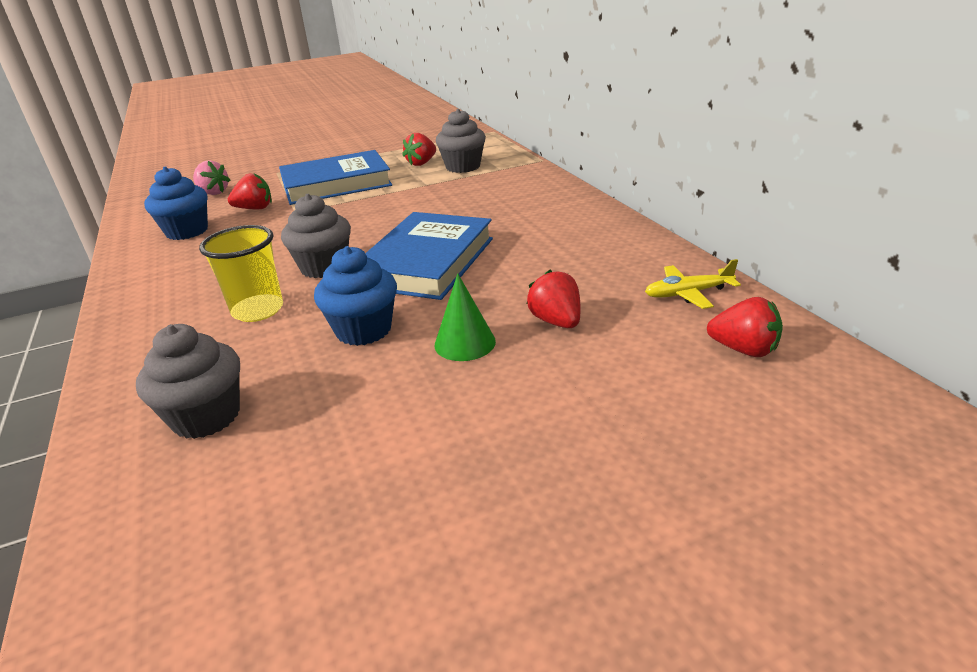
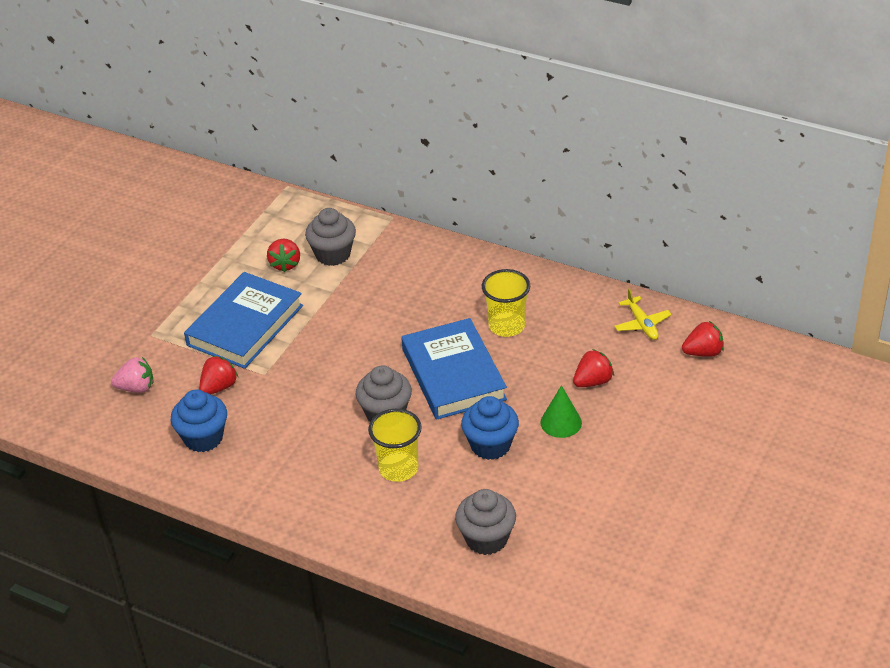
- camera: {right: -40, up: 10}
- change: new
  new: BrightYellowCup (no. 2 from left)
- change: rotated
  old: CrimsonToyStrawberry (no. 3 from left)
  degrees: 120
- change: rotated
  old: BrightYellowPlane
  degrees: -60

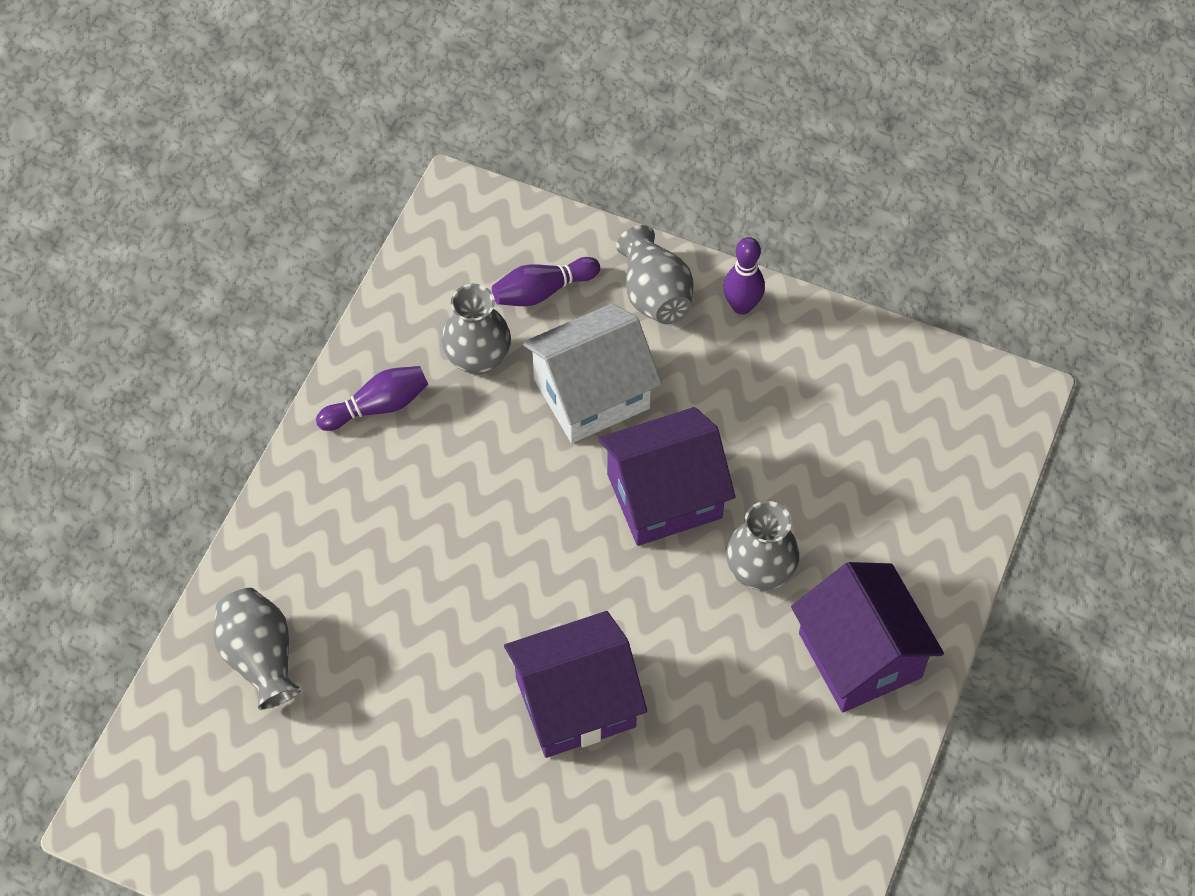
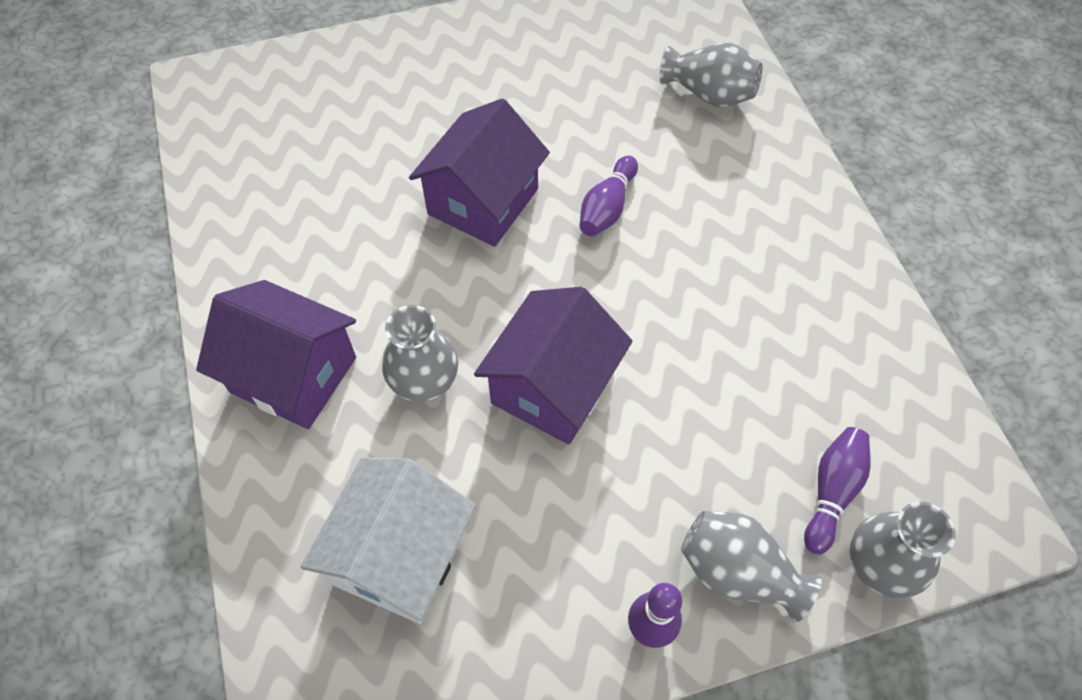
- camera: {right: 140, up: 0}
- change: shifted
  old: RoyalPurpleSkittle (no. 1 from left)
- change: shifted
  old: GrayFlowerVase (no. 2 from left in the first image)
  new: GrayFlowerVase (no. 4 from left)
- change: shifted
  old: SnowWhiteHouse

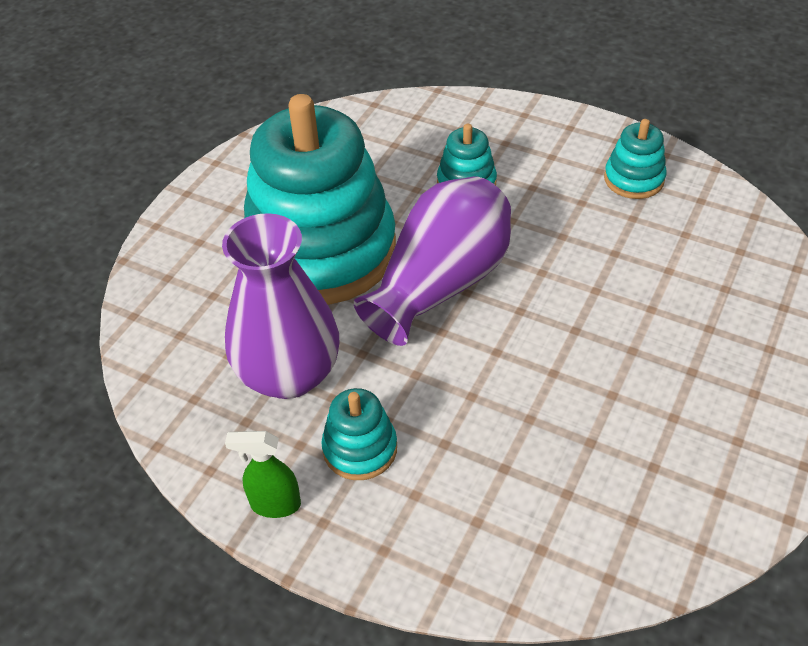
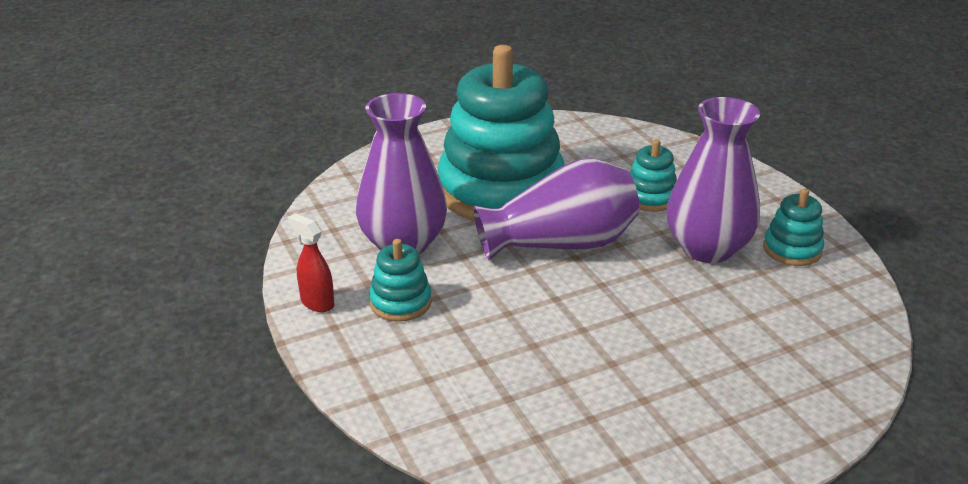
- camera: {right: 35, up: -15}
- change: new
  new: RoyalPurpleFlowerVase (no. 3 from left)
- change: repainted
  old: LeafGreenSprayBottle
  new: CrimsonSprayBottle

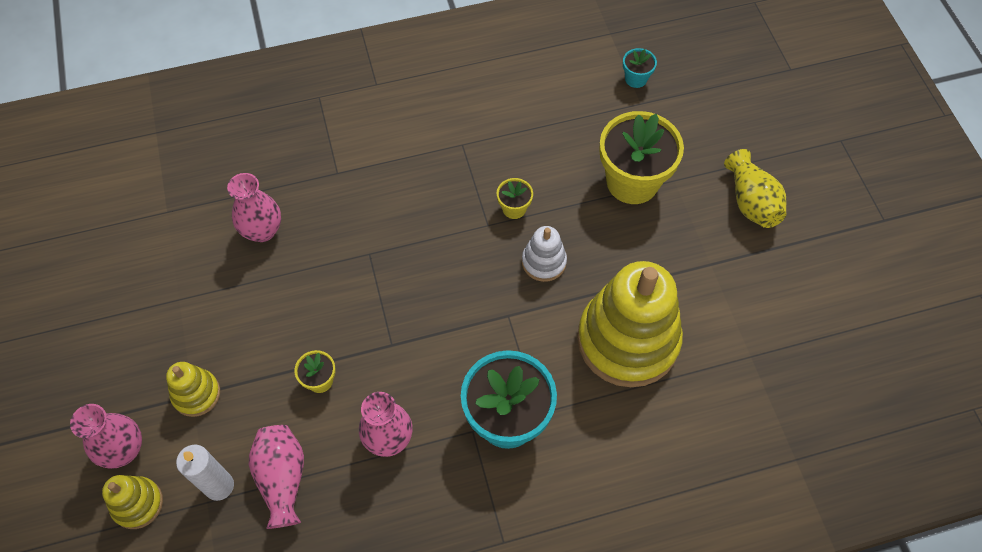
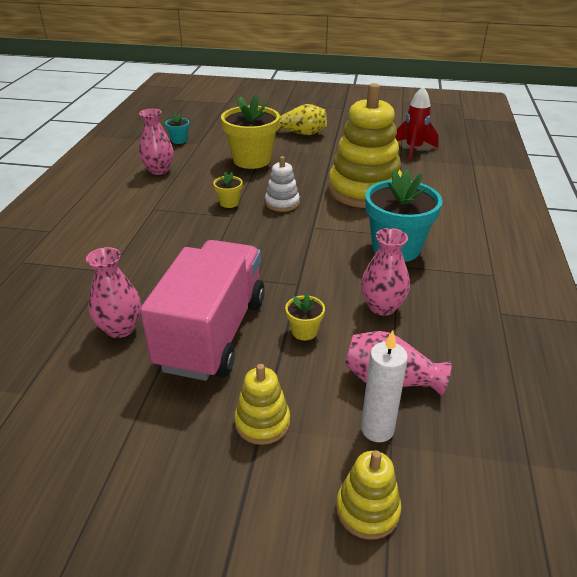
- camera: {right: -65, up: -25}
- change: new
  new: RosePinkTruck
- change: new
  new: CrimsonRocket
- change: shifted
  old: RosePinkFlowerVase (no. 1 from left in the first image)
  new: RosePinkFlowerVase (no. 2 from left)

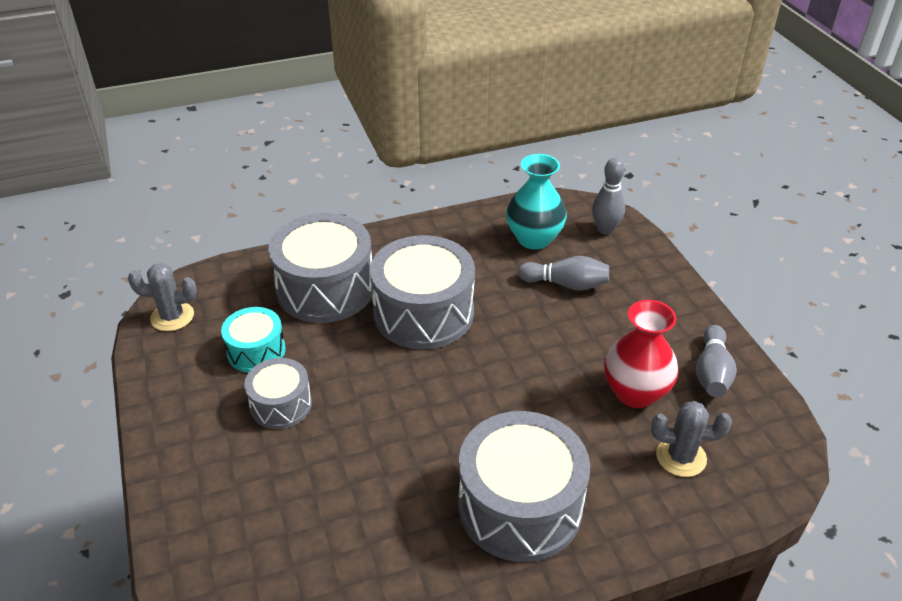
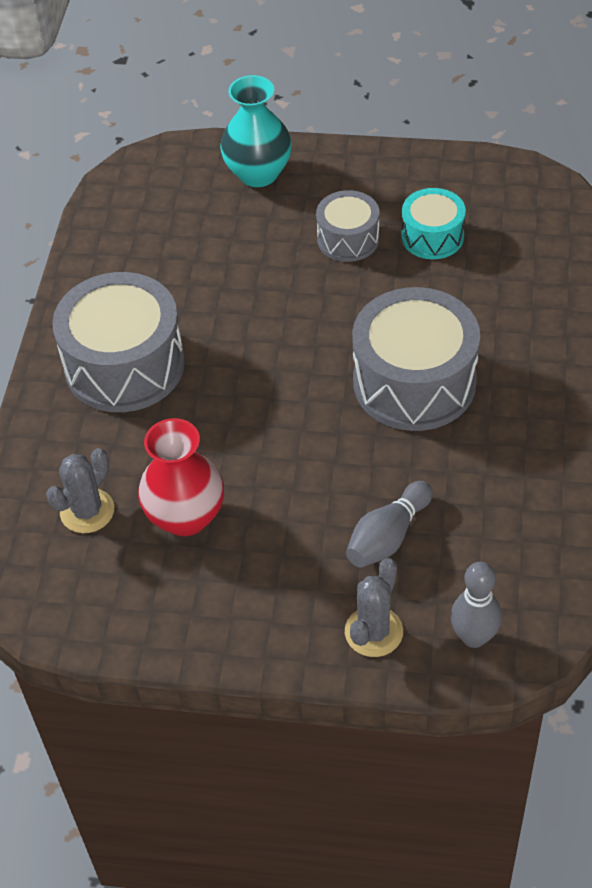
- camera: {right: 120, up: 10}
- change: gone
  old: GrayToyDrum (no. 2 from left)
- change: gone
  old: GraySkittle (no. 3 from left)
- change: shifted
  old: GrayCactus (no. 1 from left in the first image)
  new: GrayCactus (no. 2 from left)
- change: shifted
  old: TealFlowerVase

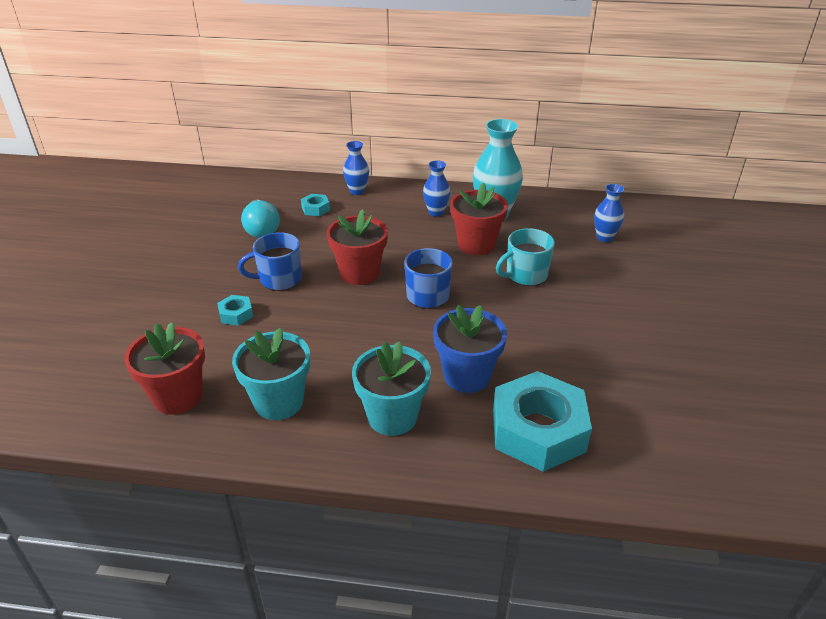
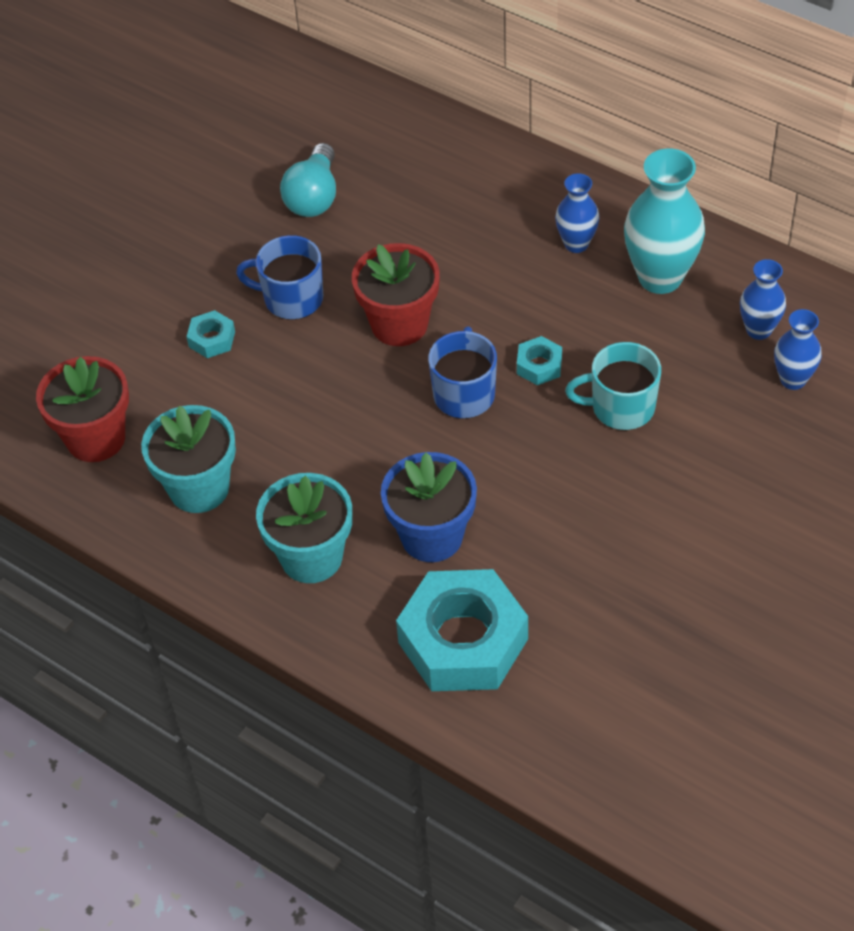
- camera: {right: 30, up: 15}
- change: gone
  old: CrimsonPottedPlant (no. 3 from left)
- change: shifted
  old: TealHexNut (no. 2 from left in the first image)
  new: TealHexNut (no. 3 from left)
- change: shifted
  old: BlueFlowerVase (no. 1 from left in the first image)
  new: BlueFlowerVase (no. 2 from left)

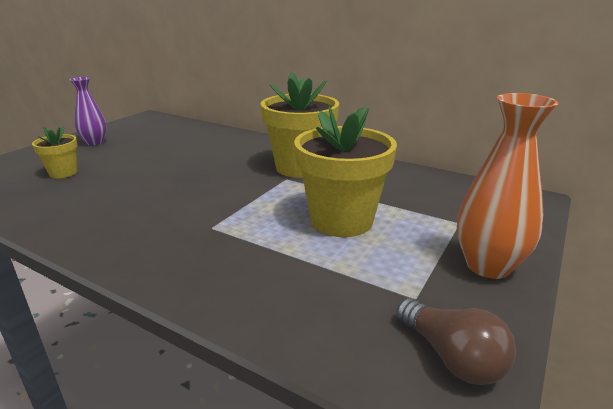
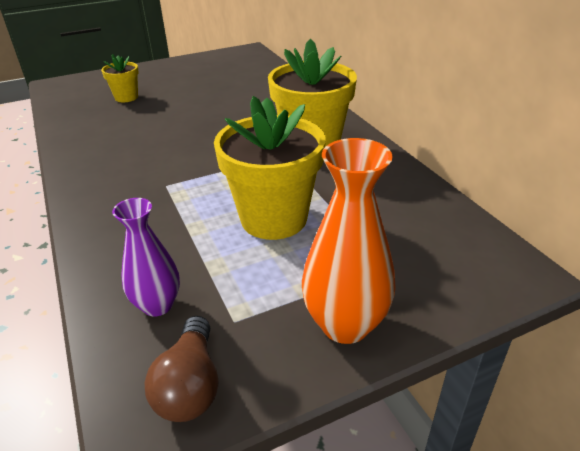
- camera: {right: 35, up: 10}
- change: shifted
  old: RoyalPurpleFlowerVase

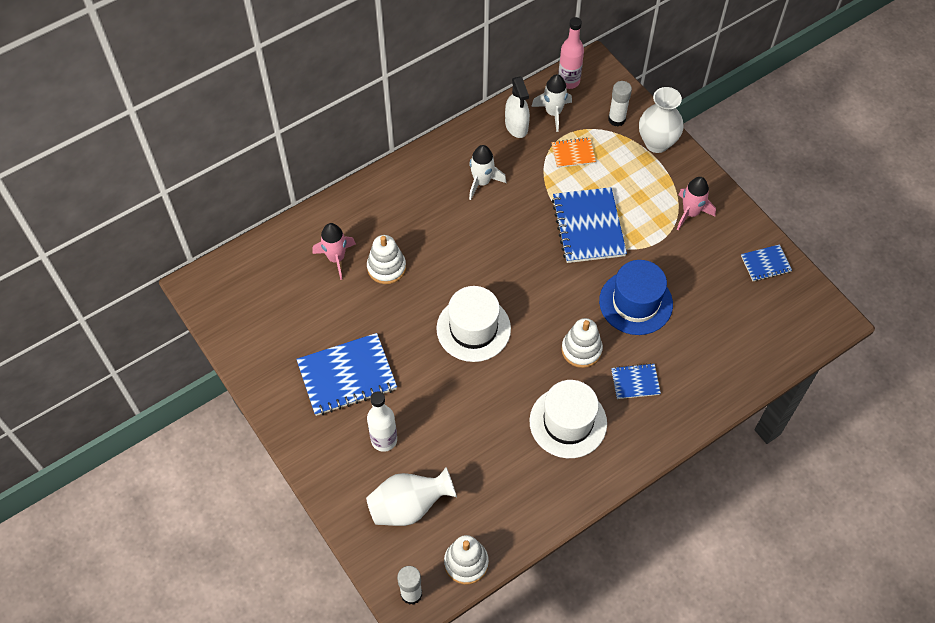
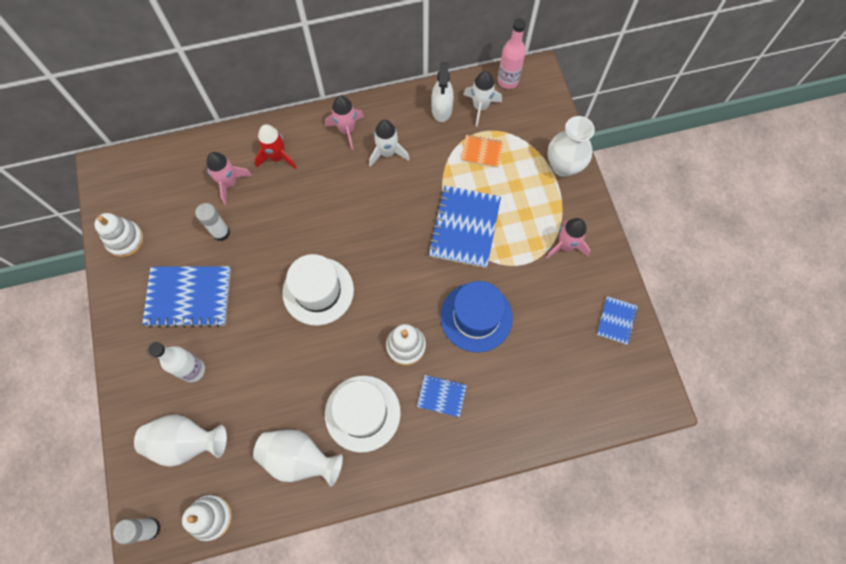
- camera: {right: 20, up: 10}
- change: new
  new: SnowWhiteFlowerVase (no. 2 from left)
- change: new
  new: CrimsonRocket
- change: new
  new: RosePinkRocket (no. 2 from left)
- change: shifted
  old: SnowWhiteRingStacker (no. 1 from left)
- change: shifted
  old: SnowWhiteStickOfGlue (no. 2 from left)
- change: rotated
  old: BlueNotepad (no. 4 from left)
  degrees: -75

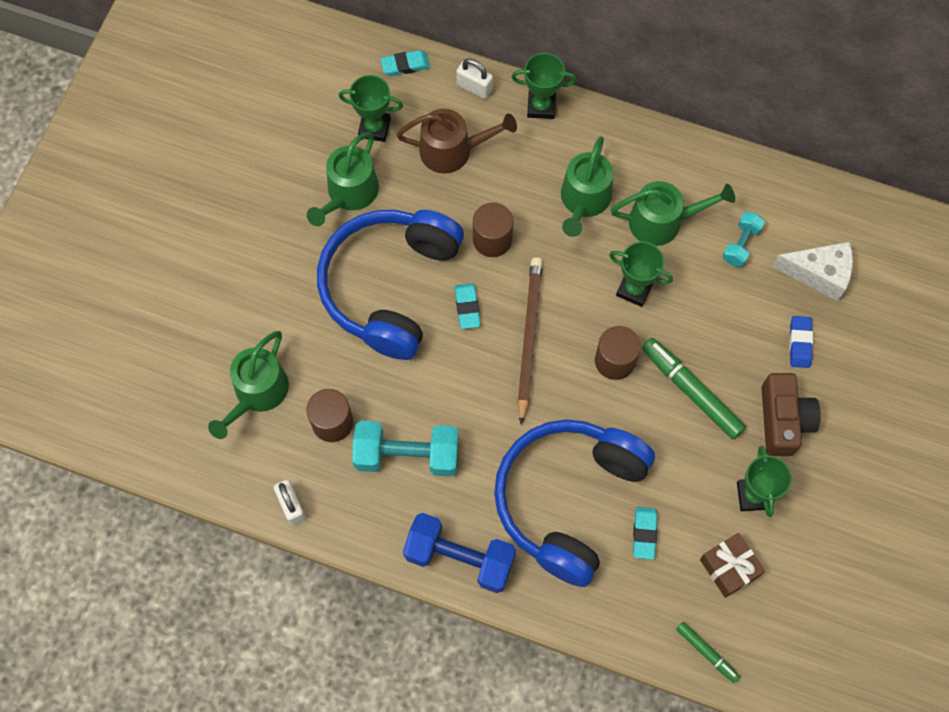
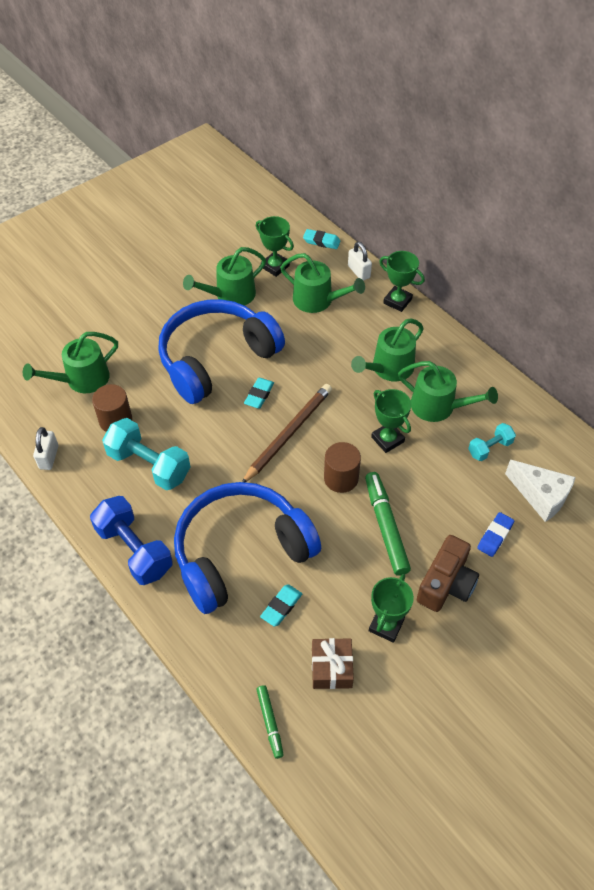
- camera: {right: 30, up: -15}
- change: gone
  old: DarkBrownCylinder (no. 2 from left)
- change: repainted
  old: DarkBrownWateringPot
  new: LeafGreenWateringPot (no. 3 from left)

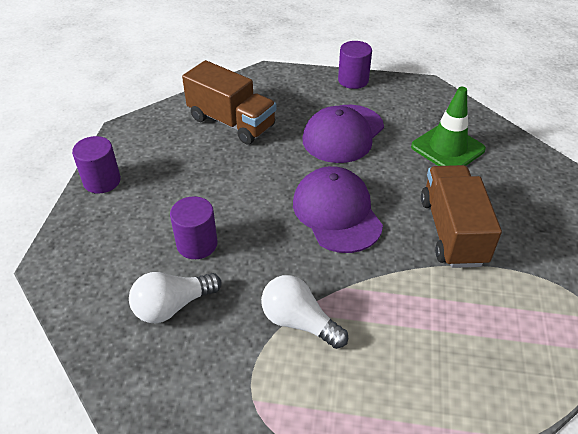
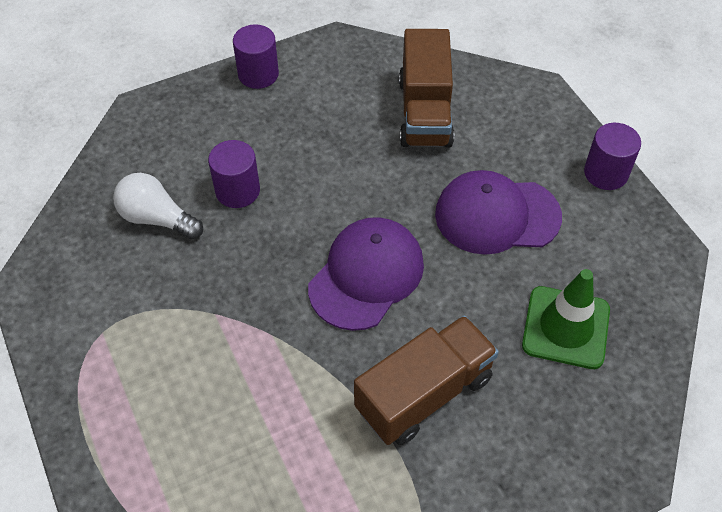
- camera: {right: 55, up: 10}
- change: gone
  old: SnowWhiteLightBulb (no. 2 from left)

